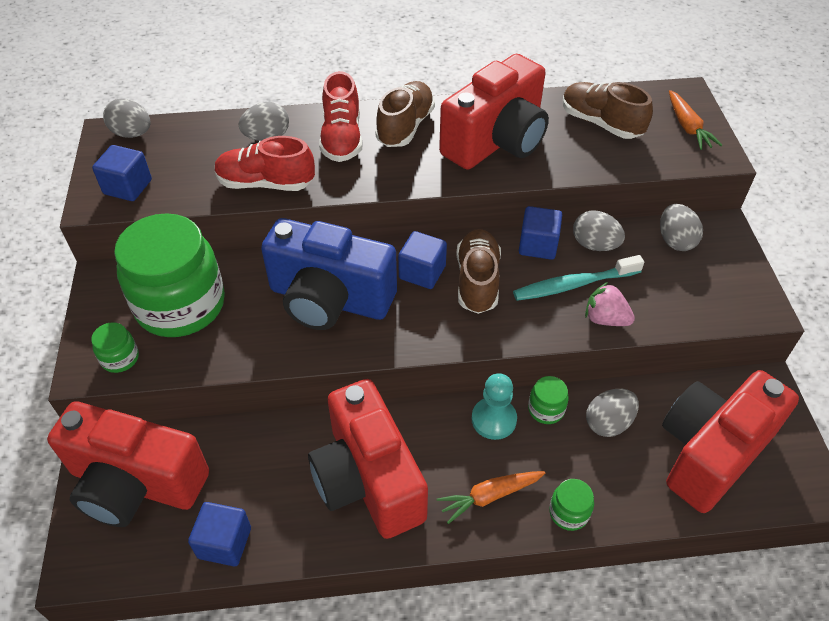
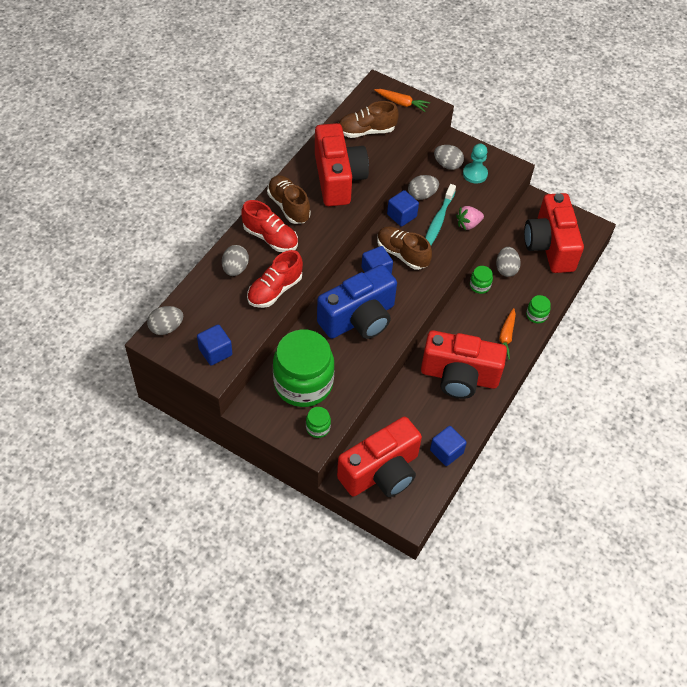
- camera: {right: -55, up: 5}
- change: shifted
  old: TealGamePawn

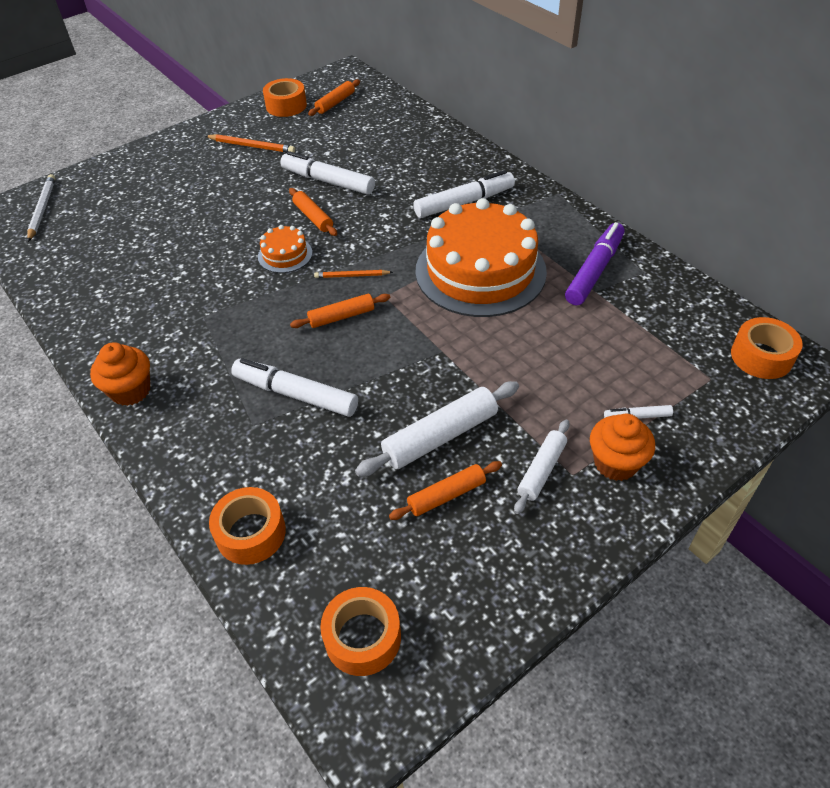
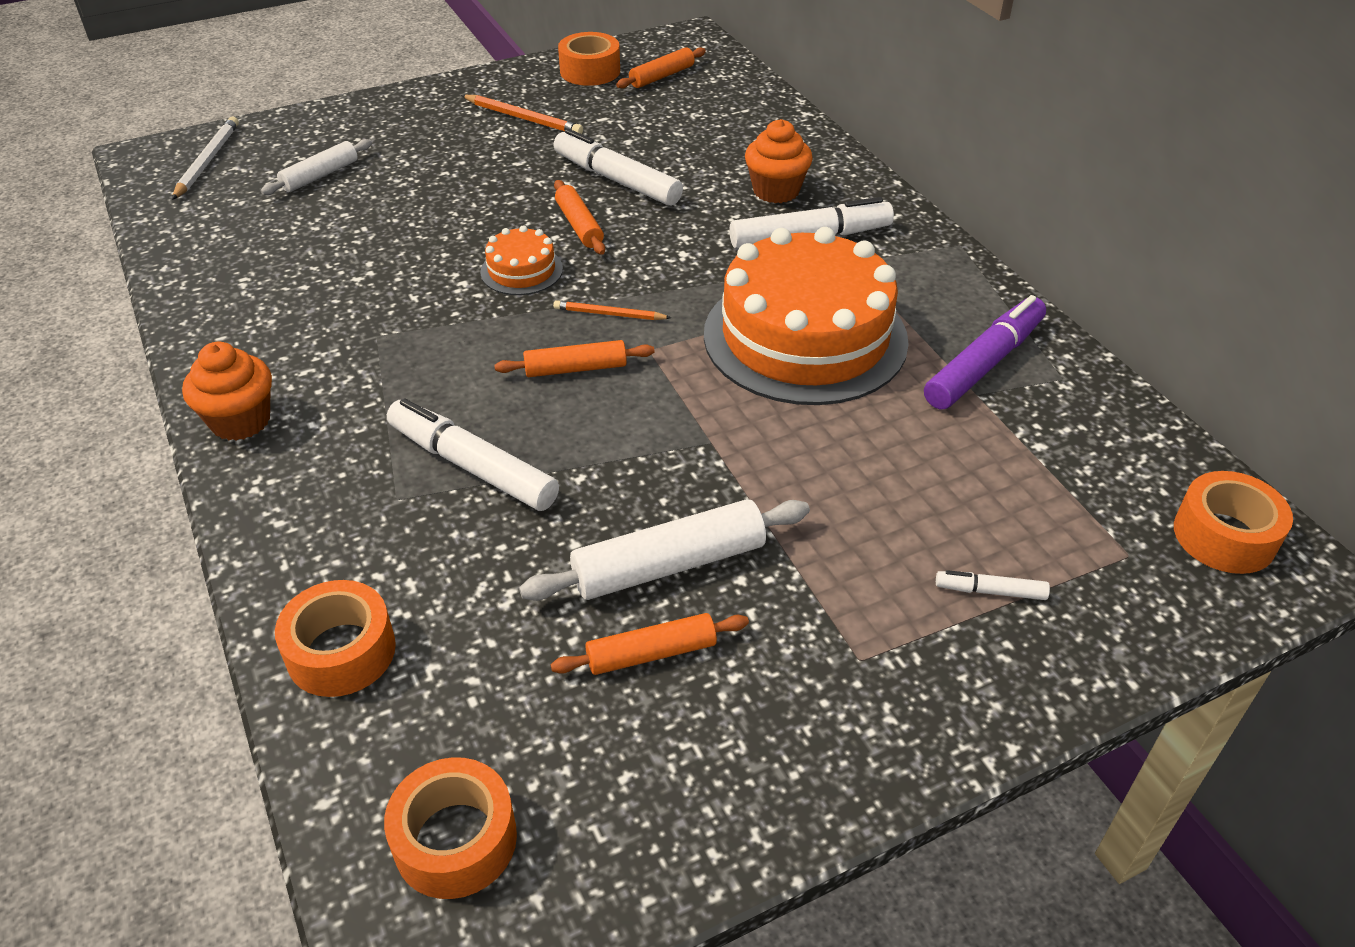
- camera: {right: 10, up: -5}
- change: shifted
  old: SnowWhiteDoughRoller (no. 2 from left in the first image)
  new: SnowWhiteDoughRoller (no. 1 from left)
- change: shifted
  old: OrangeCupcake (no. 2 from left)

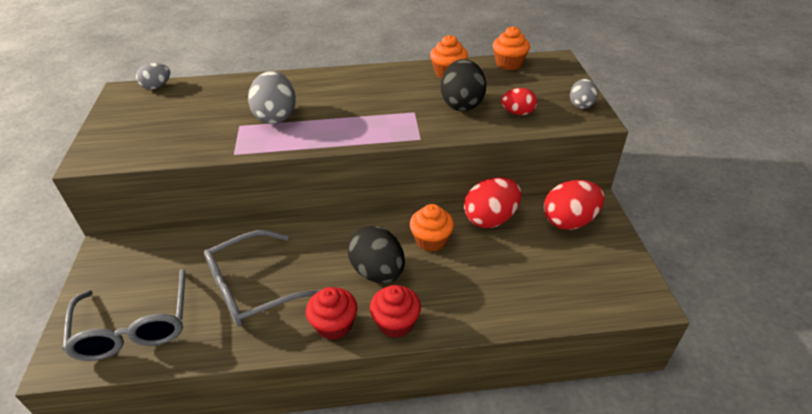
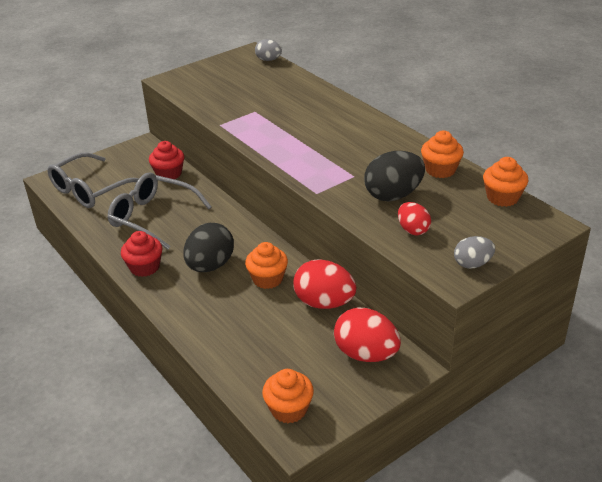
- camera: {right: 60, up: -5}
- change: gone
  old: GrayEgg (no. 2 from left)
- change: new
  new: OrangeCupcake (no. 2 from left)
- change: shifted
  old: CrimsonCupcake (no. 2 from left)

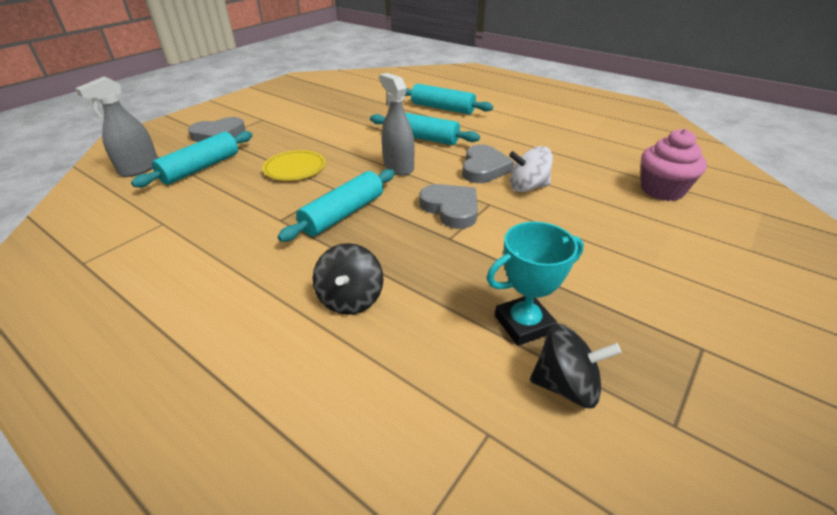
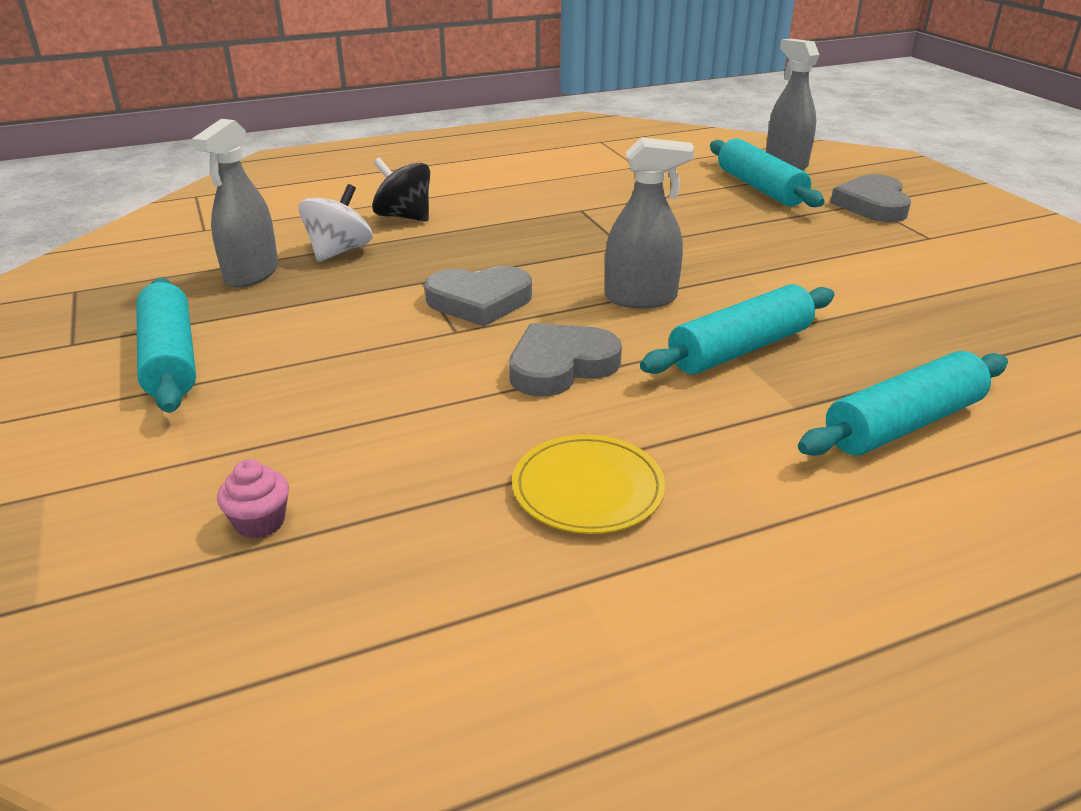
- camera: {right: 120, up: -5}
- change: gone
  old: JetBlackWhirligig (no. 2 from left)
- change: shifted
  old: BrightYellowDinnerPlate
- change: shifted
  old: TealDoughRoller (no. 2 from left in the first image)
  new: TealDoughRoller (no. 1 from left)
- change: shifted
  old: SnowWhiteWhirligig
- change: swapped
  old: TealAwardCup
  new: GraySprayBottle (no. 1 from left)
- change: rotated
  old: GrayHeart (no. 3 from left in the first image)
  degrees: 105
- change: scaled
  old: RosePinkCupcake
  factor: 0.5

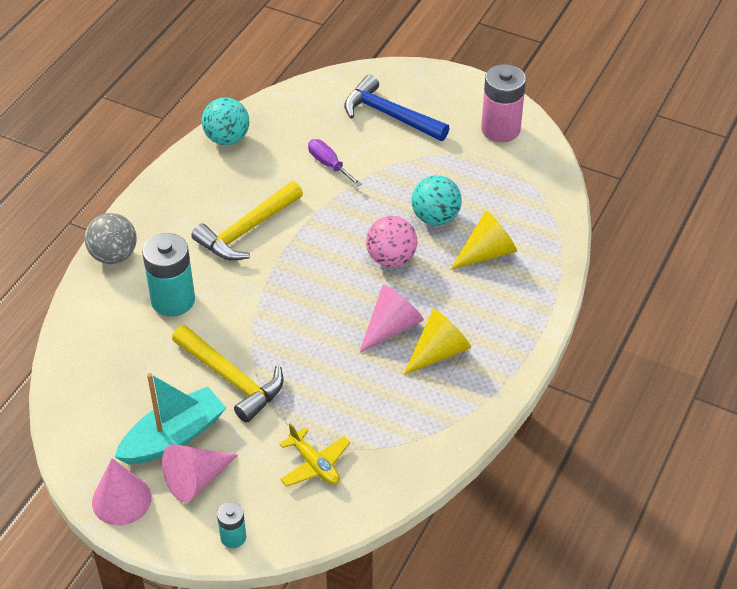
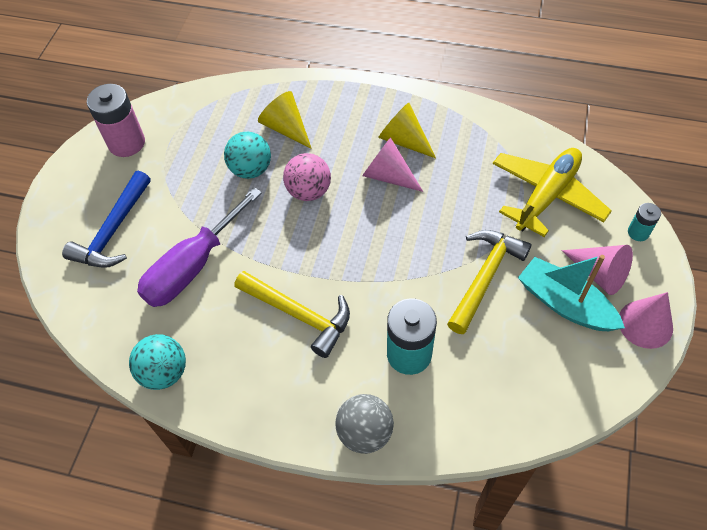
- camera: {right: -100, up: 10}
- change: scaled
  old: BrightYellowPlane
  factor: 1.85
- change: scaled
  old: RoyalPurpleHandScrewdriver
  factor: 2.03

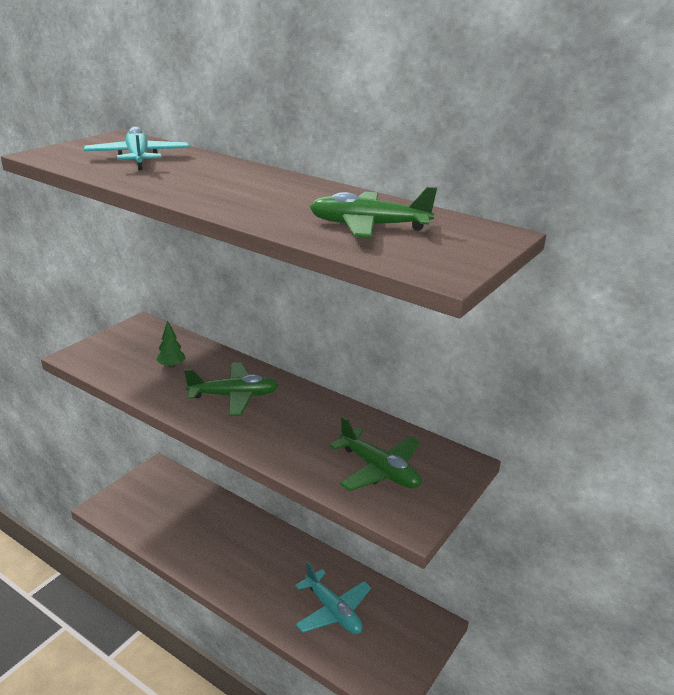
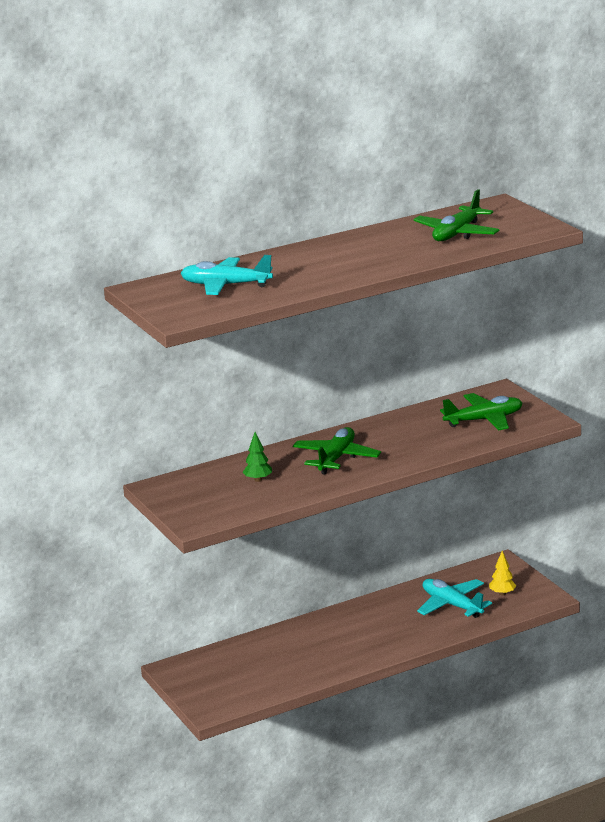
- camera: {right: -60, up: -5}
- change: new
  new: BrightYellowTree
- change: rotated
  old: TealPlane (no. 2 from left)
  degrees: -120

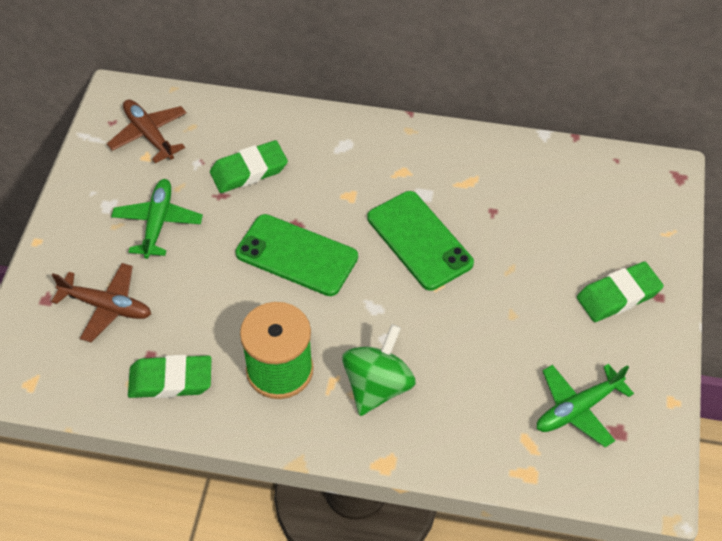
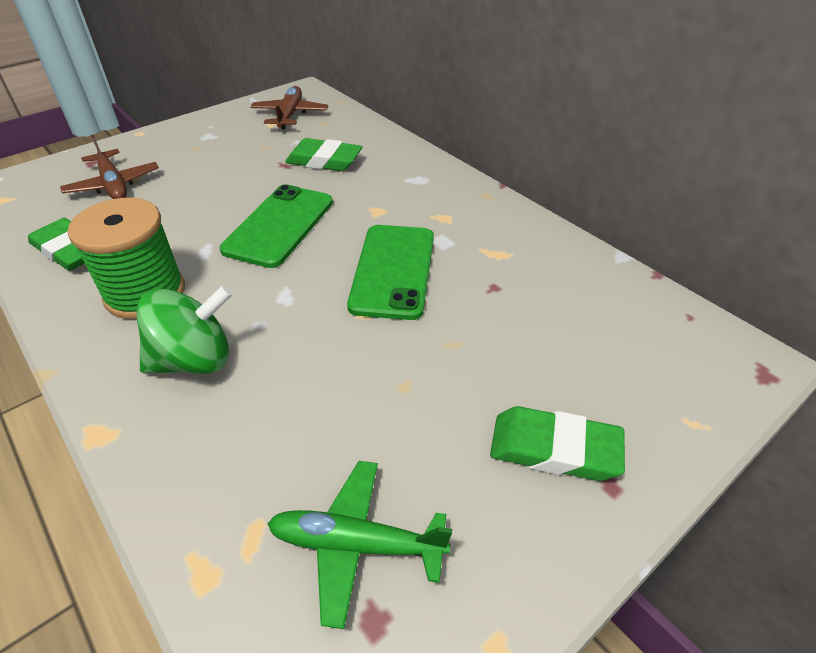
- camera: {right: 40, up: -10}
- change: gone
  old: LeafGreenPlane (no. 1 from left)
- change: rotated
  old: LeafGreenSmartphone (no. 1 from left)
  degrees: 45

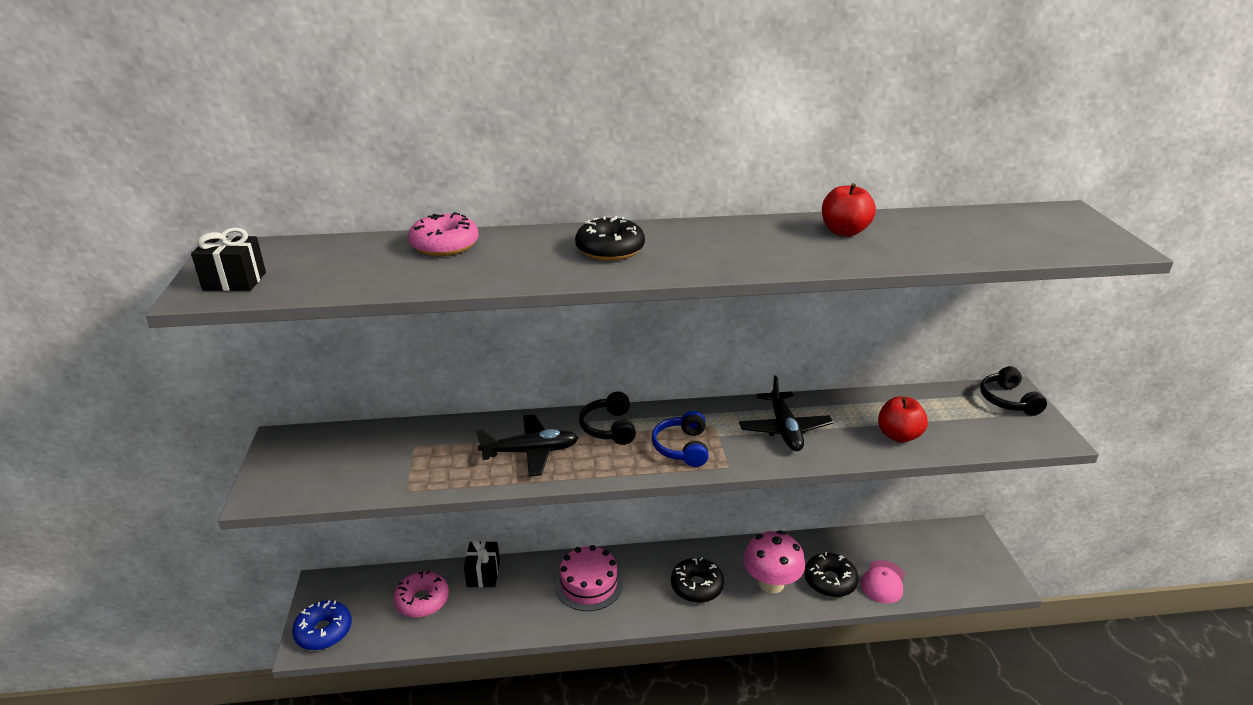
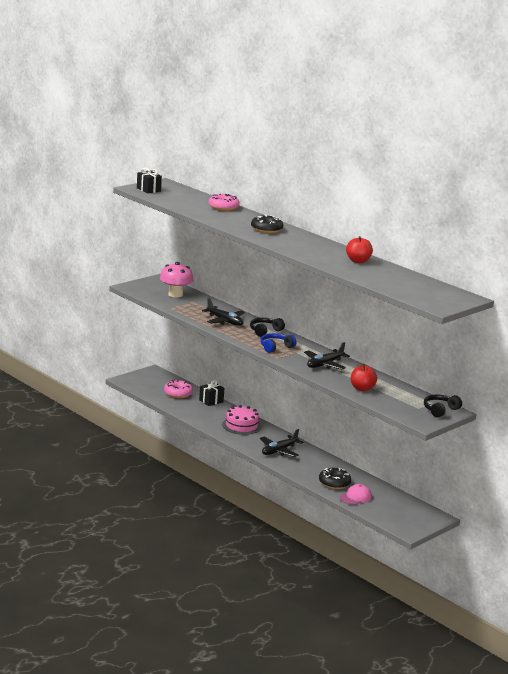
- camera: {right: 50, up: -10}
- change: gone
  old: BlueDoughnut
- change: shifted
  old: RosePinkFungus
- change: swapped
  old: JetBlackDoughnut (no. 2 from left)
  new: JetBlackPlane (no. 2 from left)
- change: rotated
  old: RosePinkCap
  degrees: 150

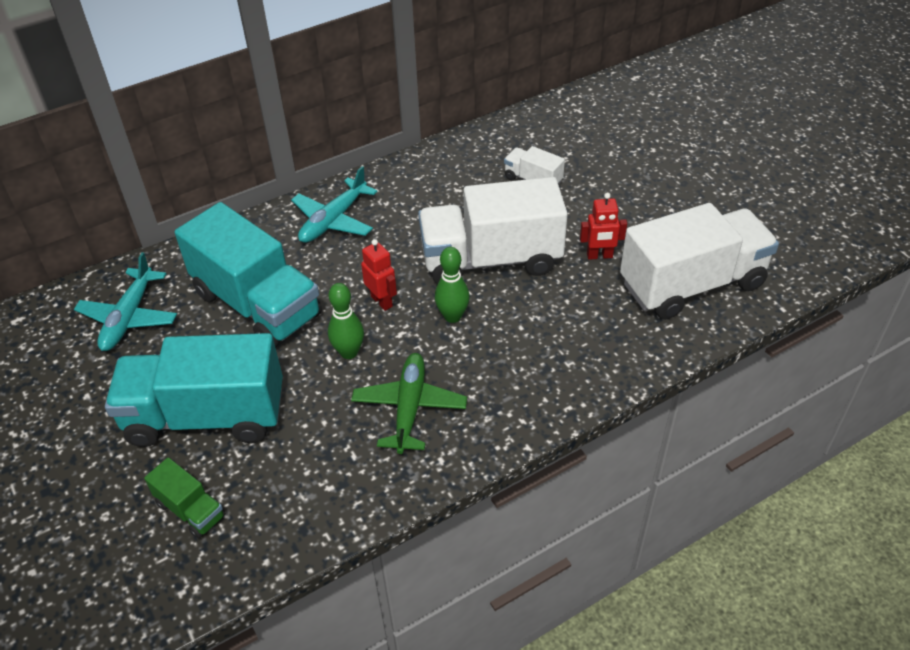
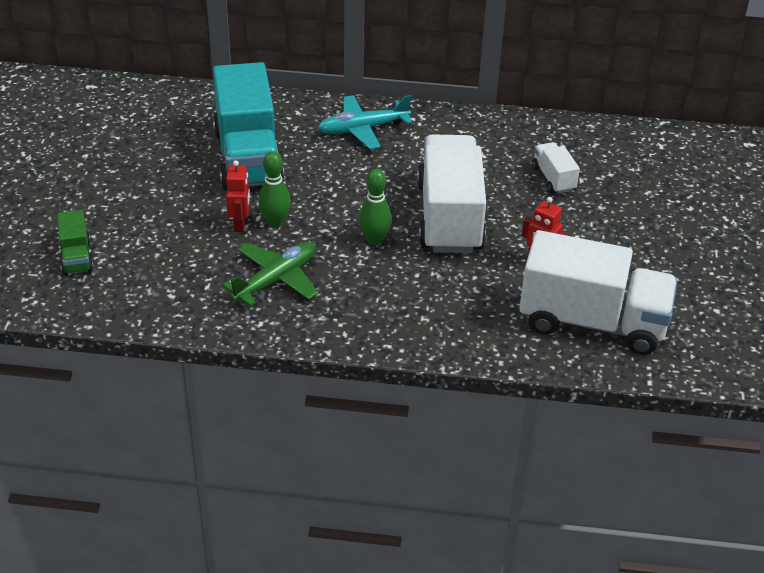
- camera: {right: 35, up: -5}
- change: gone
  old: TealPlane (no. 1 from left)
- change: gone
  old: TealTruck (no. 1 from left)
- change: shifted
  old: CrimsonToyRobot (no. 1 from left)
- change: rotated
  old: SnowWhiteTruck (no. 1 from left)
  degrees: 60

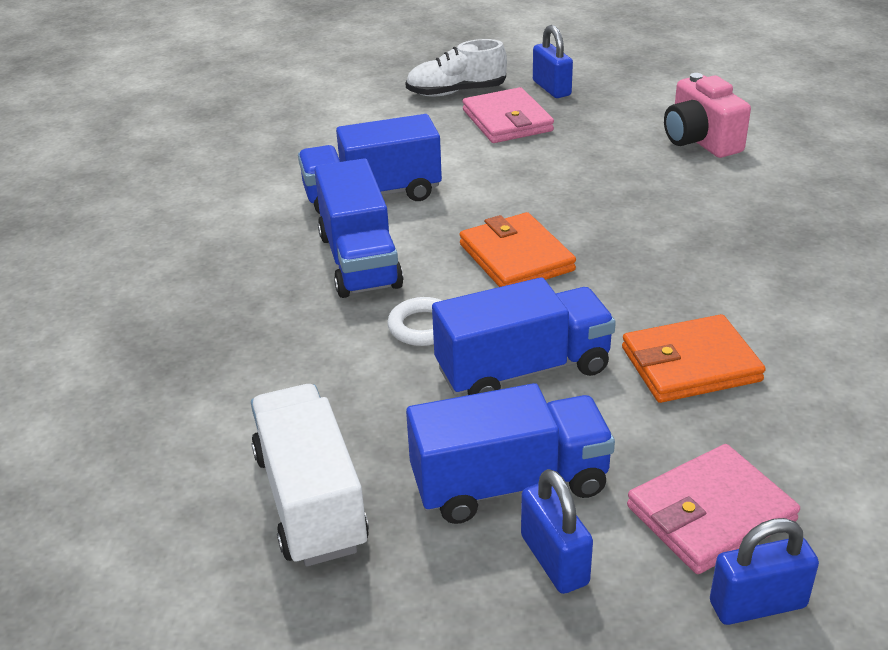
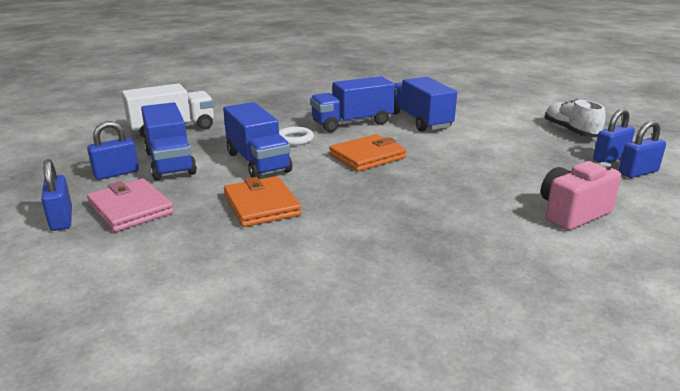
- camera: {right: 80, up: -10}
- change: gone
  old: RosePinkWallet (no. 1 from left)
- change: new
  new: BluePadlock (no. 4 from left)

